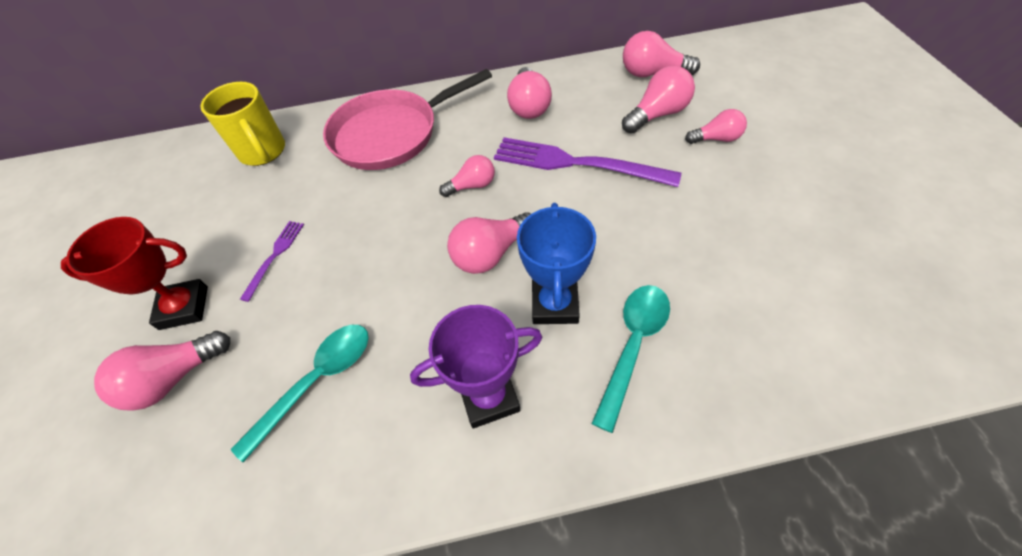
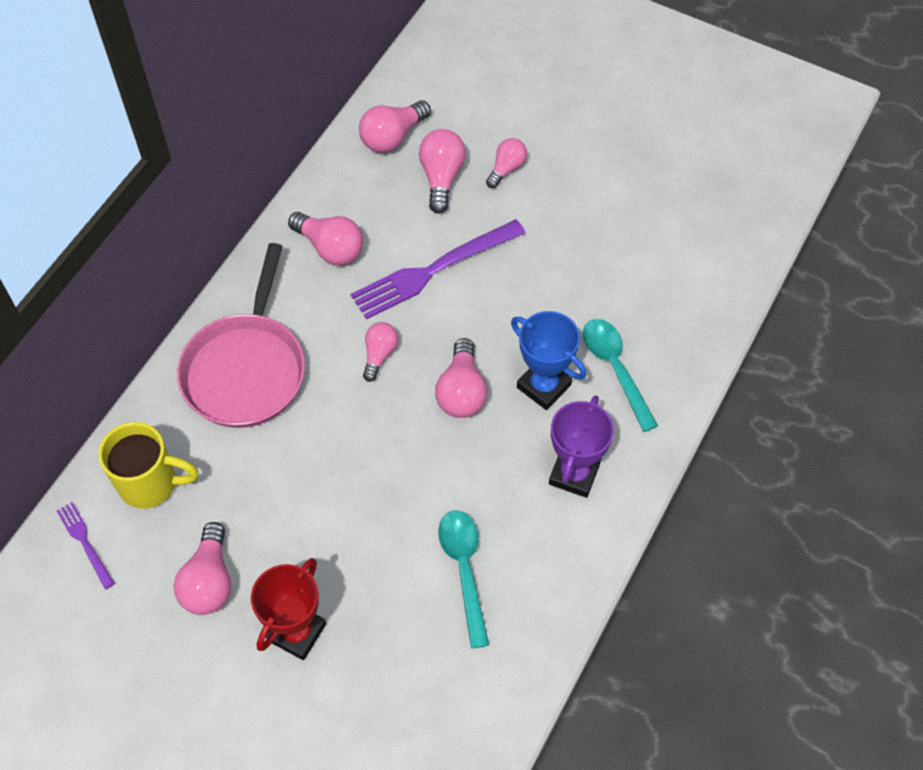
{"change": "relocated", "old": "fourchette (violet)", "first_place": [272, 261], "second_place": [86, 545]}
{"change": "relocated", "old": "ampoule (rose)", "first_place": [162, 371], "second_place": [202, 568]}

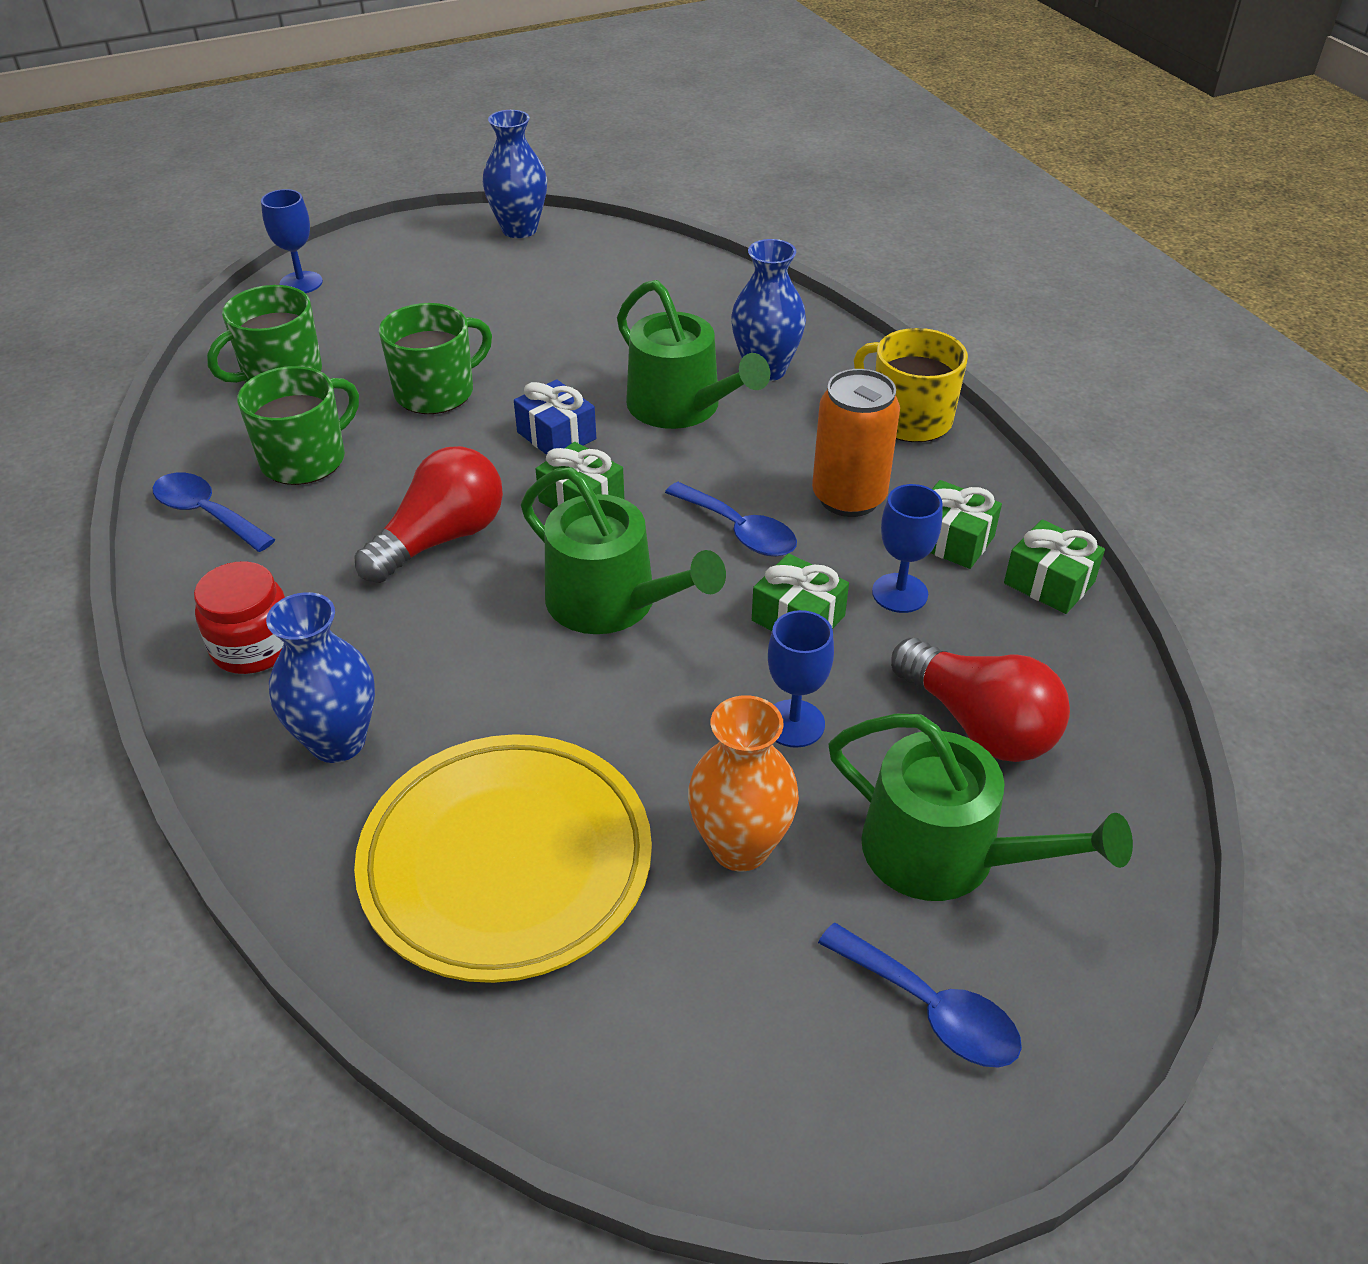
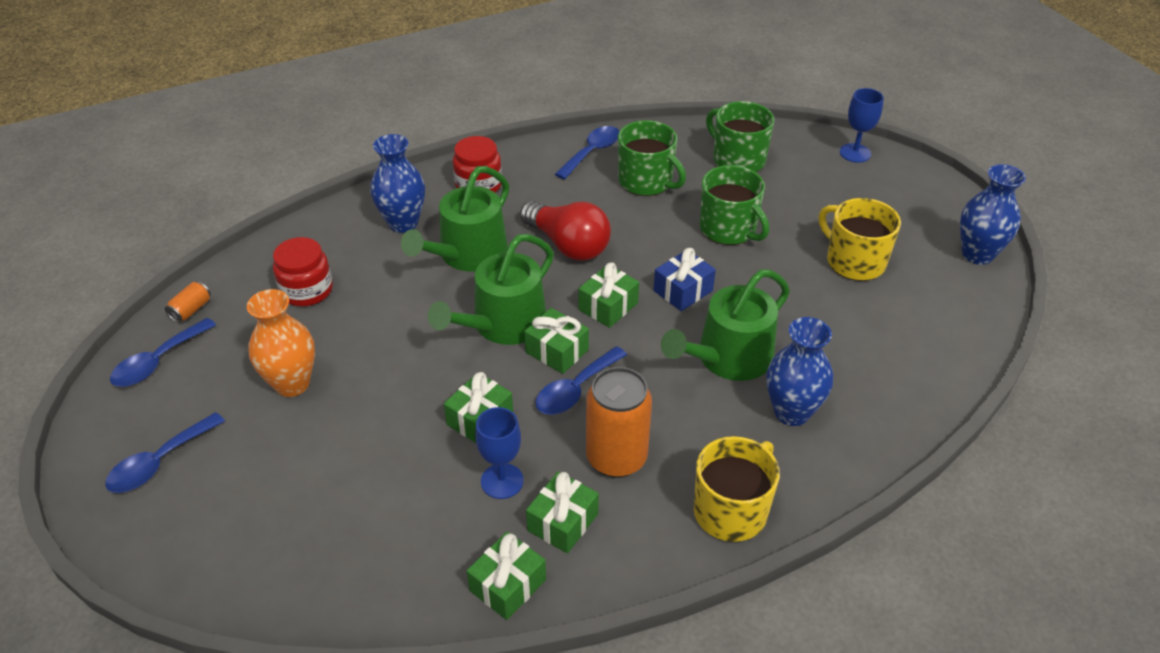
{"change": "missing", "old": "verre à pied (bleu)", "first_place": [801, 679]}
{"change": "missing", "old": "ampoule (rouge)", "first_place": [980, 700]}
{"change": "relocated", "old": "arrosoir (vert)", "first_place": [980, 807], "second_place": [455, 218]}
{"change": "exchanged", "old": "assiette (jaune)", "new": "bocal (rouge)", "first_place": [503, 858], "second_place": [303, 271]}
{"change": "appeared", "new": "tasse (jaune)", "second_place": [860, 239]}
{"change": "appeared", "new": "canette (orange)", "second_place": [188, 302]}
{"change": "appeared", "new": "cadeau (vert)", "second_place": [556, 341]}
{"change": "appeared", "new": "cuillère (bleu)", "second_place": [163, 352]}

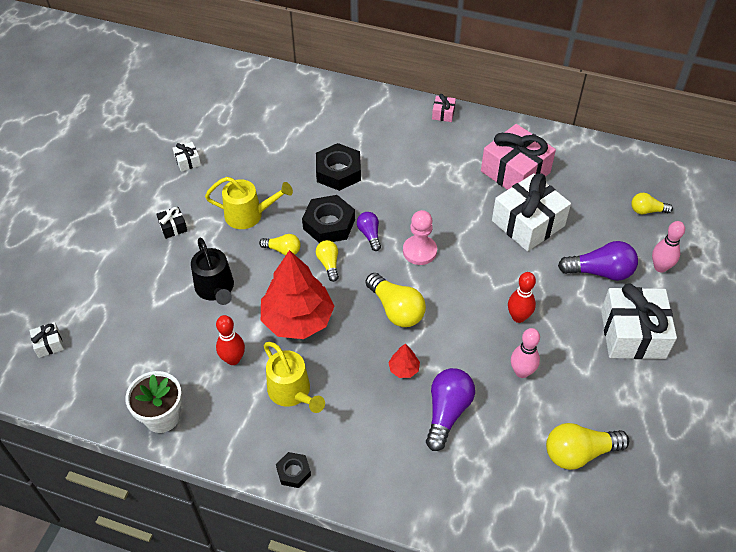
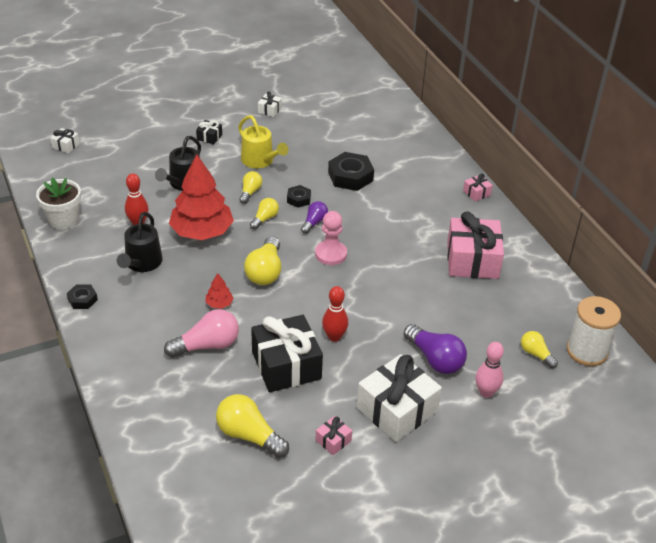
{"change": "missing", "old": "cadeau (blanc)", "first_place": [531, 212]}
{"change": "size", "old": "écrou (noir)", "first_place": [328, 219], "second_place": [299, 196], "factor": 0.55}
{"change": "spun", "old": "ampoule (jaune)", "first_place": [280, 245], "second_place": [250, 187], "degrees": -135}
{"change": "exchanged", "old": "quille (rose)", "new": "cadeau (noir)", "first_place": [525, 353], "second_place": [287, 353]}
{"change": "colour", "old": "arrosoir (jaune)", "new": "arrosoir (noir)", "first_place": [294, 377], "second_place": [140, 242]}
{"change": "colour", "old": "ampoule (violet)", "new": "ampoule (rose)", "first_place": [450, 409], "second_place": [201, 333]}
{"change": "appeared", "new": "bobine (blanc)", "second_place": [594, 331]}
{"change": "appeared", "new": "cadeau (rose)", "second_place": [334, 435]}

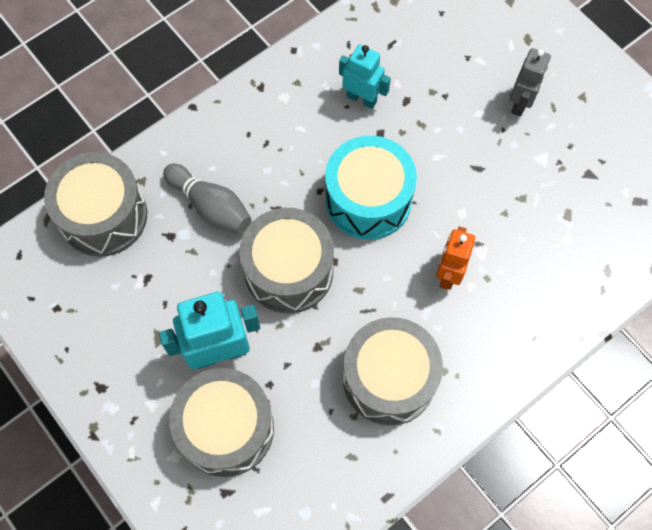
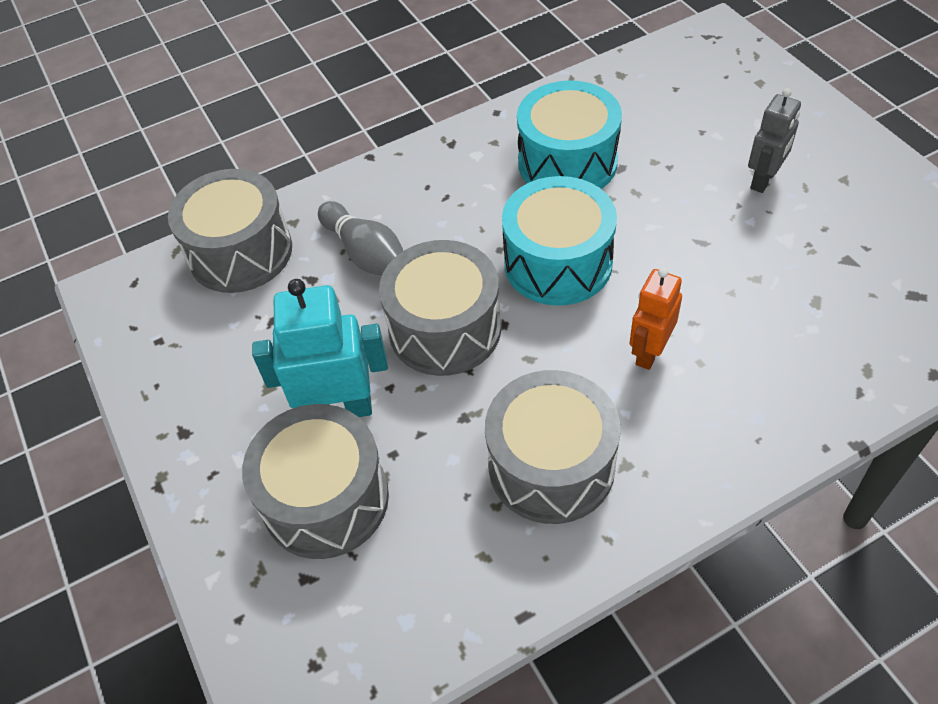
{"change": "exchanged", "old": "robot (turquoise)", "new": "tambour (turquoise)", "first_place": [365, 77], "second_place": [569, 134]}

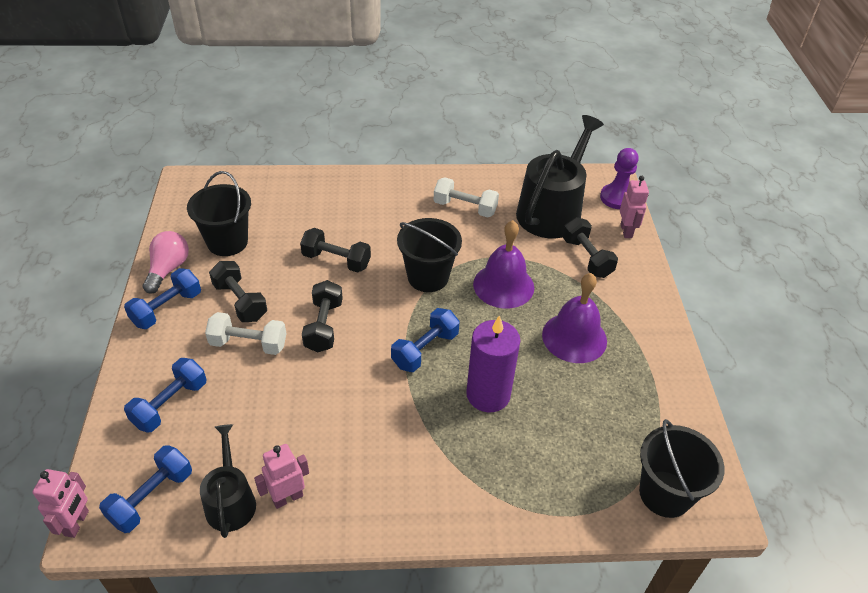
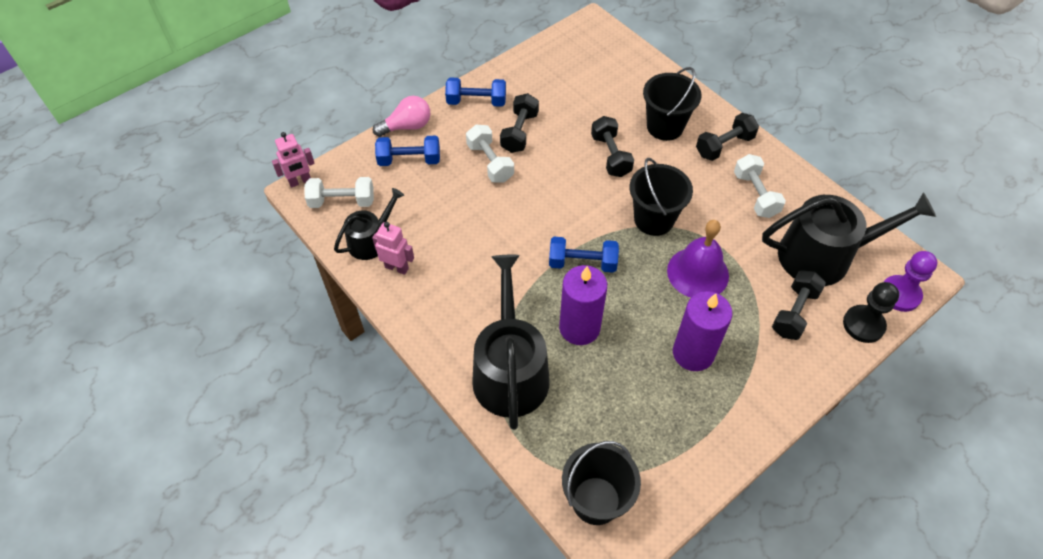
{"change": "relocated", "old": "seau (noir)", "first_place": [219, 213], "second_place": [672, 104]}
{"change": "exchanged", "old": "robot (rose)", "new": "pion (noir)", "first_place": [634, 207], "second_place": [871, 312]}
{"change": "relocated", "old": "ampoule (rose)", "first_place": [166, 262], "second_place": [401, 116]}
{"change": "exchanged", "old": "cloche (violet)", "new": "bougie (violet)", "first_place": [574, 318], "second_place": [702, 331]}
{"change": "relocated", "old": "haltère (noir)", "first_place": [322, 316], "second_place": [727, 137]}
{"change": "colour", "old": "haltère (bleu)", "new": "haltère (blanc)", "first_place": [145, 489], "second_place": [339, 192]}
{"change": "appeared", "new": "arrosoir (noir)", "second_place": [511, 342]}

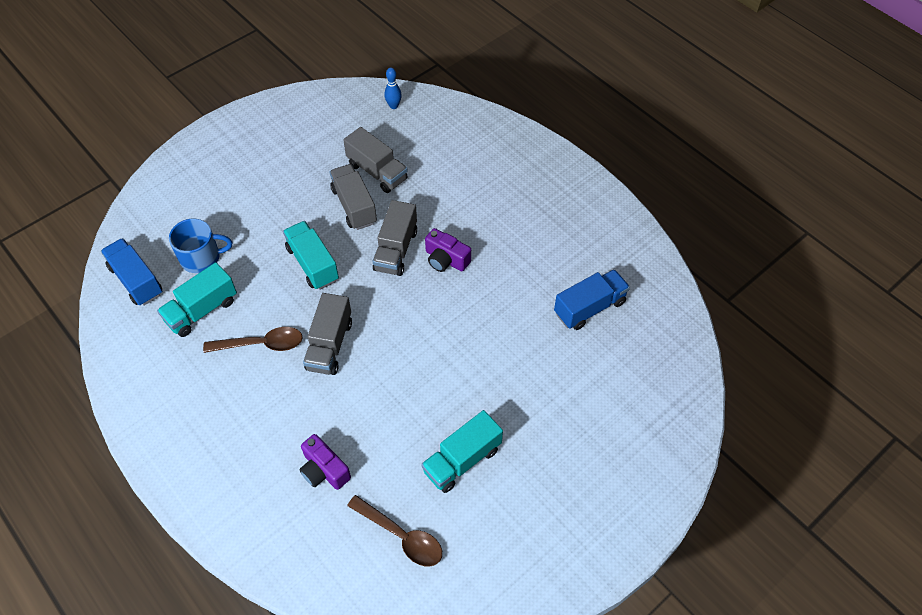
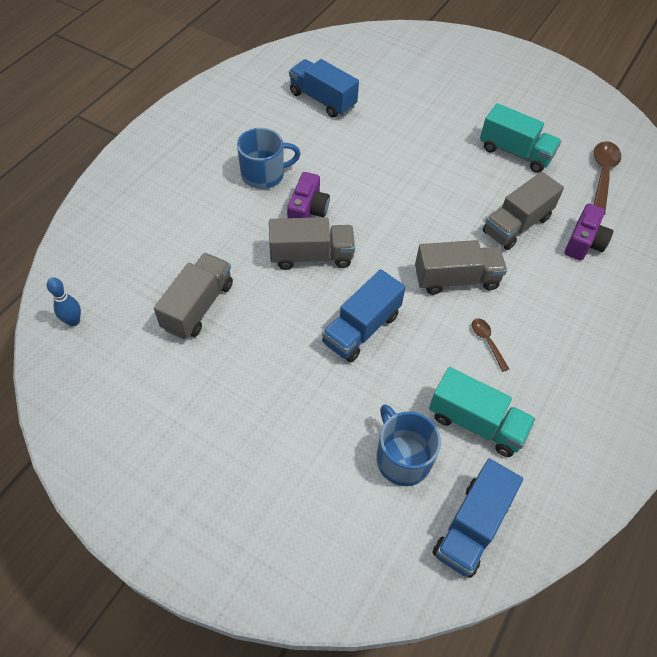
{"change": "relocated", "old": "camion (gris)", "first_place": [353, 197], "second_place": [523, 211]}
{"change": "colour", "old": "camion (turquoise)", "new": "camion (bleu)", "first_place": [311, 255], "second_place": [364, 315]}
{"change": "size", "old": "cuillère (marron)", "first_place": [253, 340], "second_place": [490, 345], "factor": 0.54}
{"change": "appeared", "new": "tasse (bleu)", "second_place": [269, 158]}

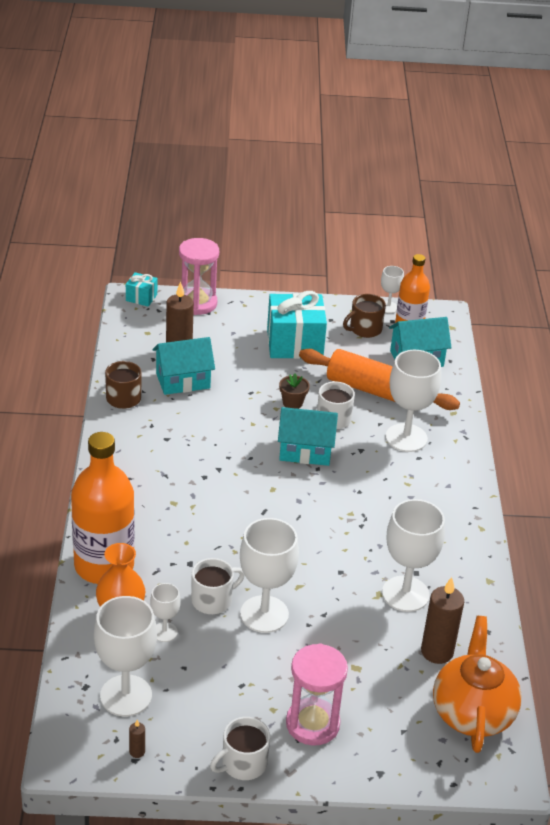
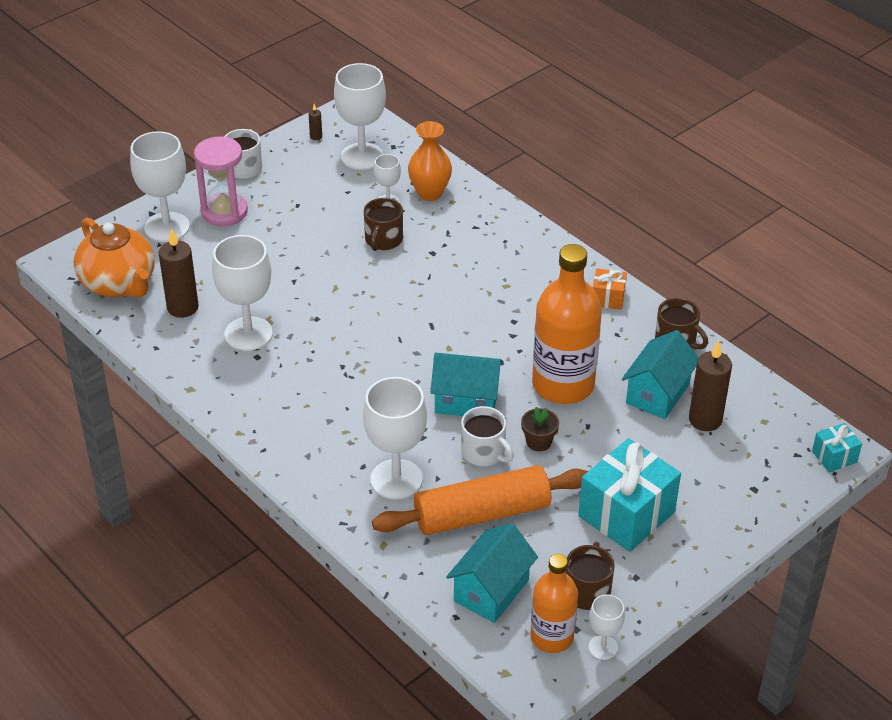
{"change": "missing", "old": "sablier (rose)", "first_place": [199, 276]}
{"change": "spun", "old": "maison (turquoise)", "first_place": [308, 436], "second_place": [466, 384], "degrees": 45}
{"change": "relocated", "old": "bouteille (orange)", "first_place": [103, 508], "second_place": [567, 324]}
{"change": "relocated", "old": "verre à pied (blanc)", "first_place": [269, 575], "second_place": [160, 186]}
{"change": "colour", "old": "tasse (blanc)", "new": "tasse (marron)", "first_place": [218, 586], "second_place": [383, 224]}
{"change": "appeared", "new": "cadeau (orange)", "second_place": [610, 289]}

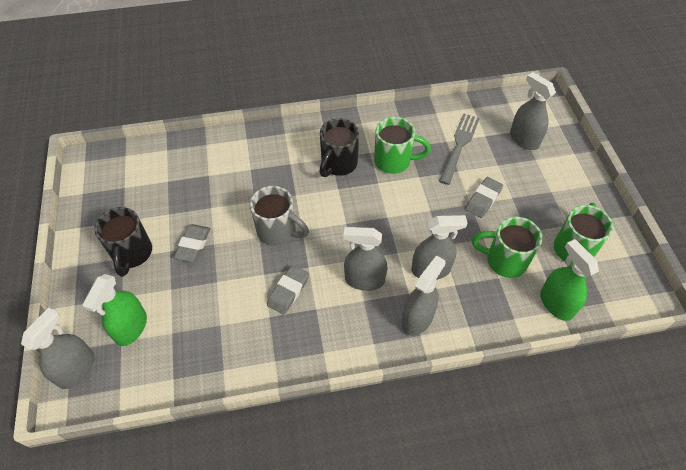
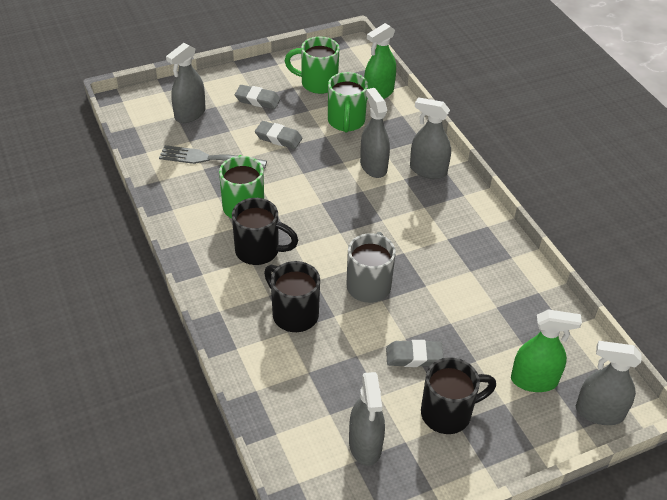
{"change": "relocated", "old": "vaporisateur (gris)", "first_place": [365, 259], "second_place": [367, 419]}
{"change": "relocated", "old": "gomme (gris)", "first_place": [288, 290], "second_place": [257, 97]}
{"change": "appeared", "new": "tasse (noir)", "second_place": [292, 296]}

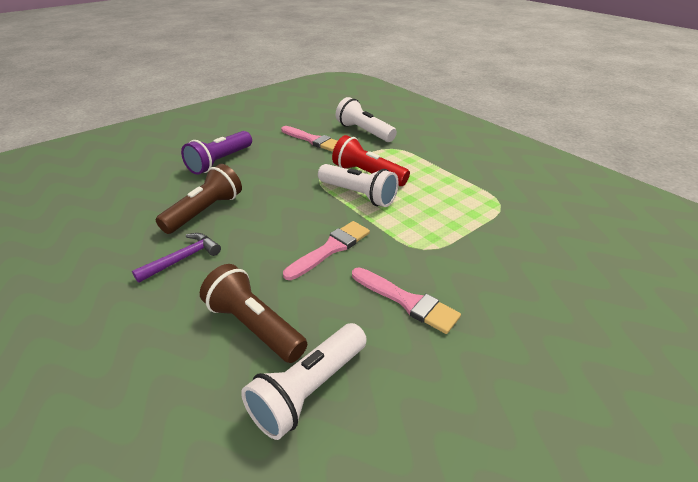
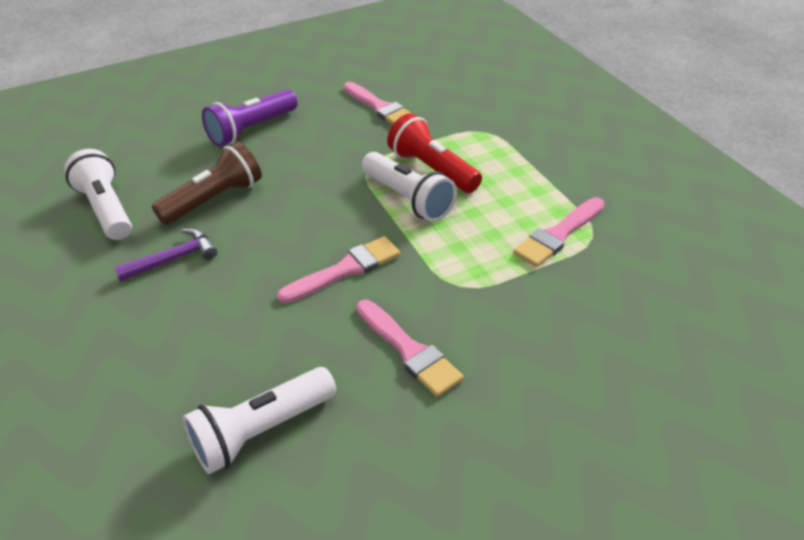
{"change": "relocated", "old": "lampe de poche (blanc)", "first_place": [366, 119], "second_place": [98, 194]}
{"change": "missing", "old": "lampe de poche (marron)", "first_place": [253, 313]}
{"change": "appeared", "new": "pinceau (rose)", "second_place": [558, 232]}

